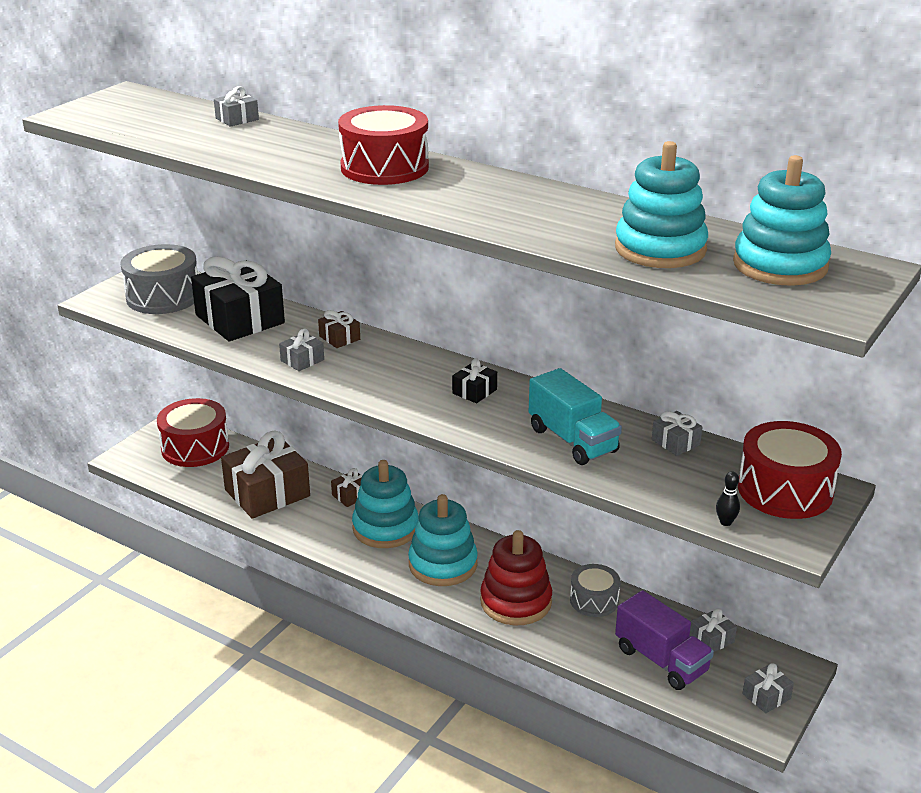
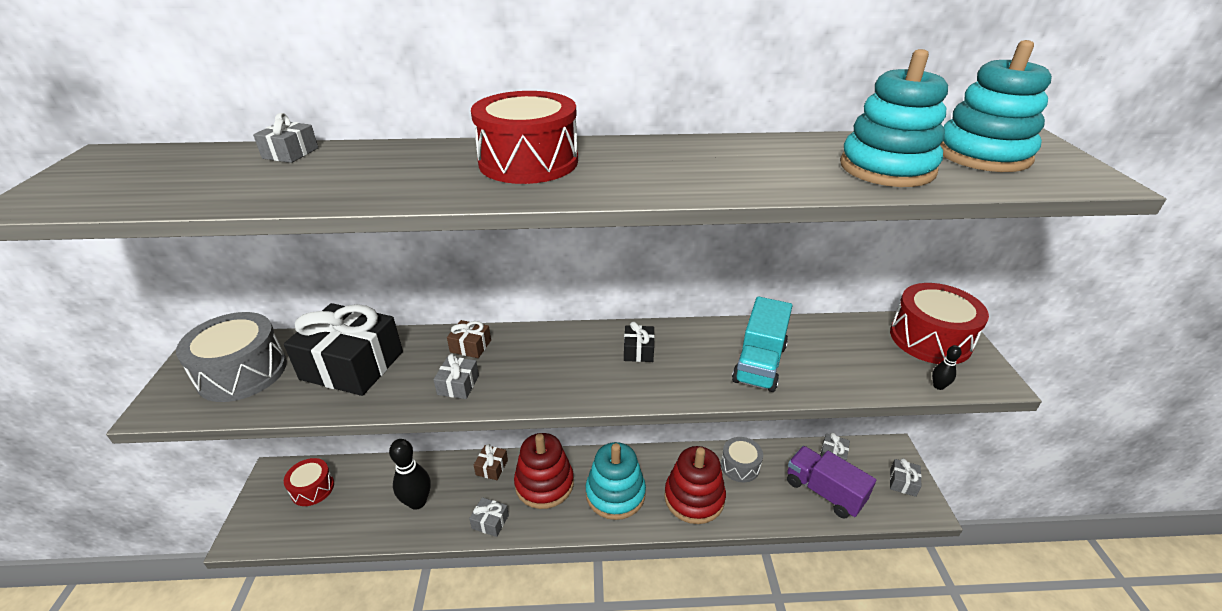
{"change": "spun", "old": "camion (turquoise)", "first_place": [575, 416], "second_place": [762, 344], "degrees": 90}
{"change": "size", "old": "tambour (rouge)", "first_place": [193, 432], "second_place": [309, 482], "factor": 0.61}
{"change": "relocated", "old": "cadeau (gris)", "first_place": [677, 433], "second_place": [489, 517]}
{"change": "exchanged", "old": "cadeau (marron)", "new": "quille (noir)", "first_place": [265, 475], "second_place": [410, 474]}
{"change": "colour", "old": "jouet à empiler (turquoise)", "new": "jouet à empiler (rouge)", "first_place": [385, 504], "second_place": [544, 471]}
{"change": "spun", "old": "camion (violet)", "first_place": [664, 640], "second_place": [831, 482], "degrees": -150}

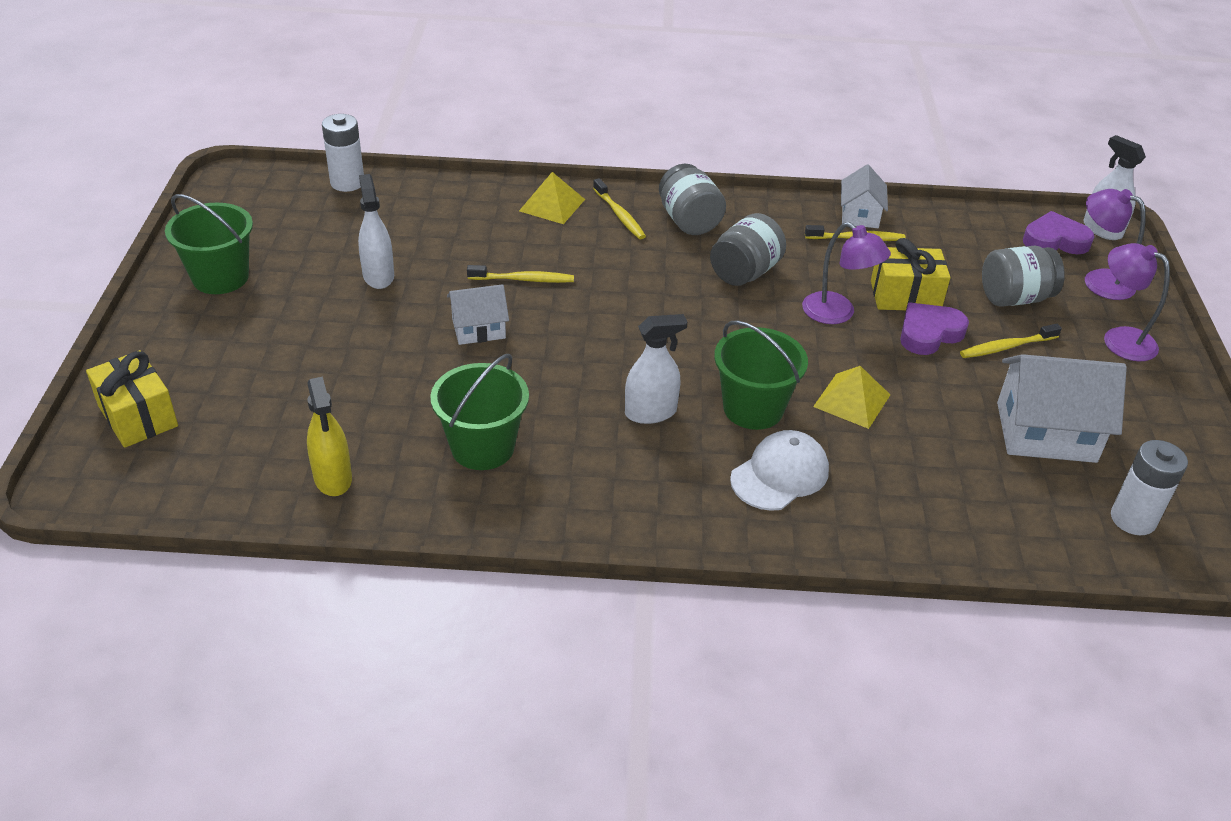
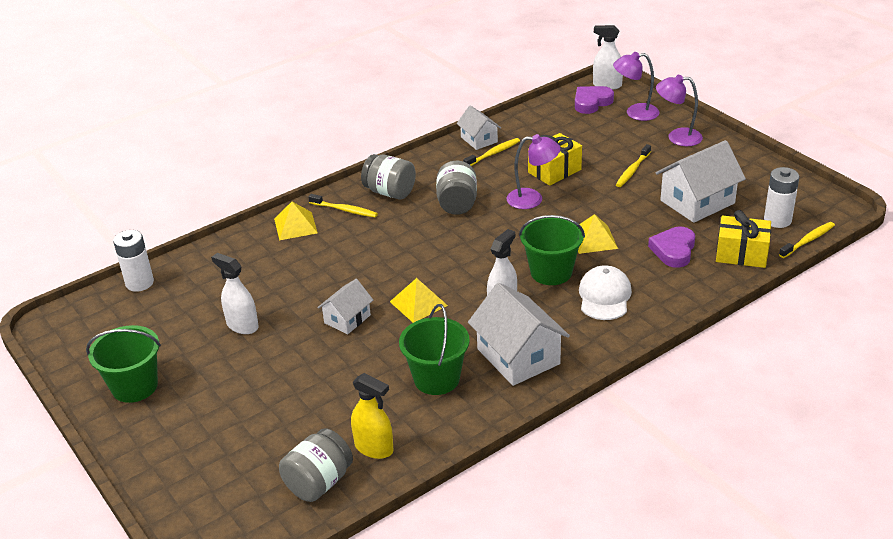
{"change": "relocated", "old": "bocal (gris)", "first_place": [1023, 276], "second_place": [316, 465]}
{"change": "relocated", "old": "brosse à dents (jaune)", "first_place": [520, 274], "second_place": [807, 240]}
{"change": "relocated", "old": "cœur (violet)", "first_place": [934, 329], "second_place": [671, 247]}
{"change": "relocated", "old": "cadeau (jaune)", "first_place": [132, 399], "second_place": [743, 239]}
{"change": "appeared", "new": "pyramide (jaune)", "second_place": [419, 300]}
{"change": "appeared", "new": "maison (blanc)", "second_place": [519, 334]}

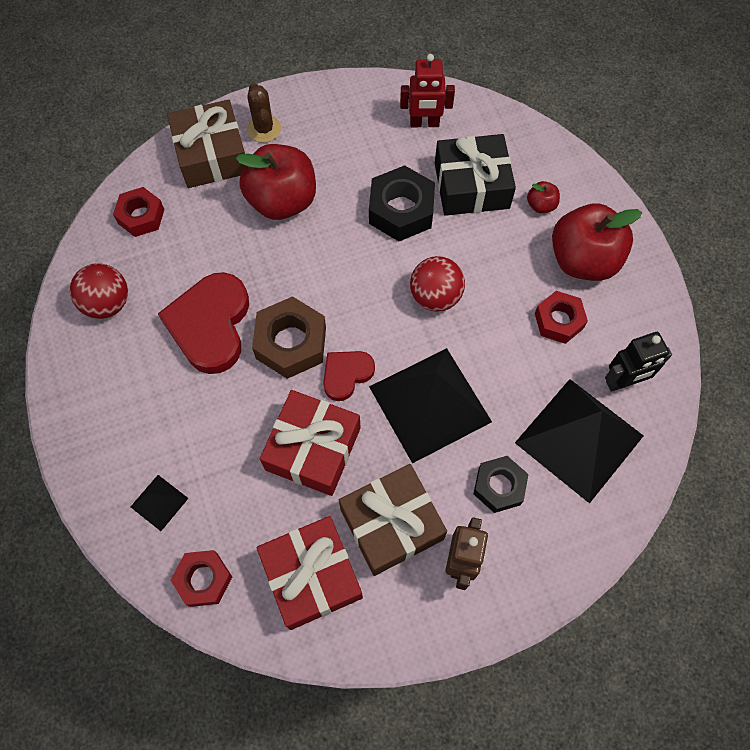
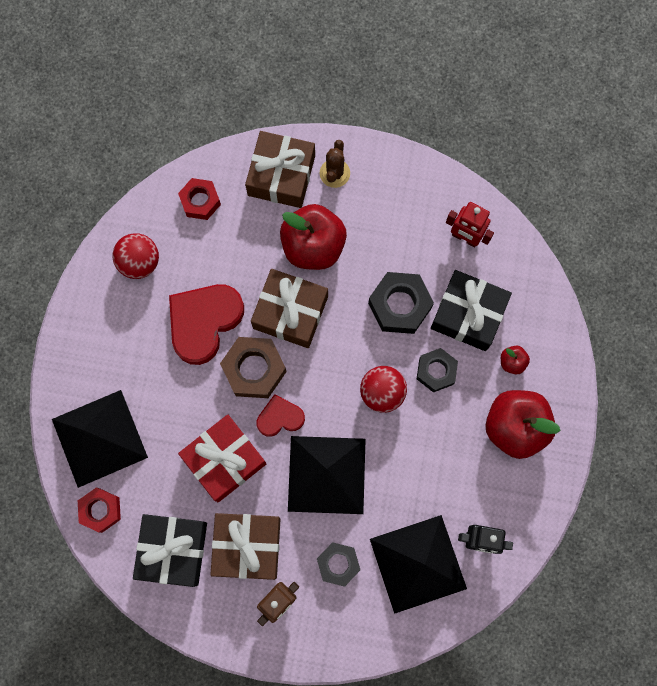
{"change": "missing", "old": "écrou (rouge)", "first_place": [561, 317]}
{"change": "size", "old": "pyramide (noir)", "first_place": [160, 503], "second_place": [100, 439], "factor": 2.3}
{"change": "colour", "old": "cadeau (rouge)", "new": "cadeau (noir)", "first_place": [310, 573], "second_place": [170, 550]}
{"change": "appeared", "new": "cadeau (marron)", "second_place": [289, 308]}
{"change": "appeared", "new": "écrou (noir)", "second_place": [437, 370]}

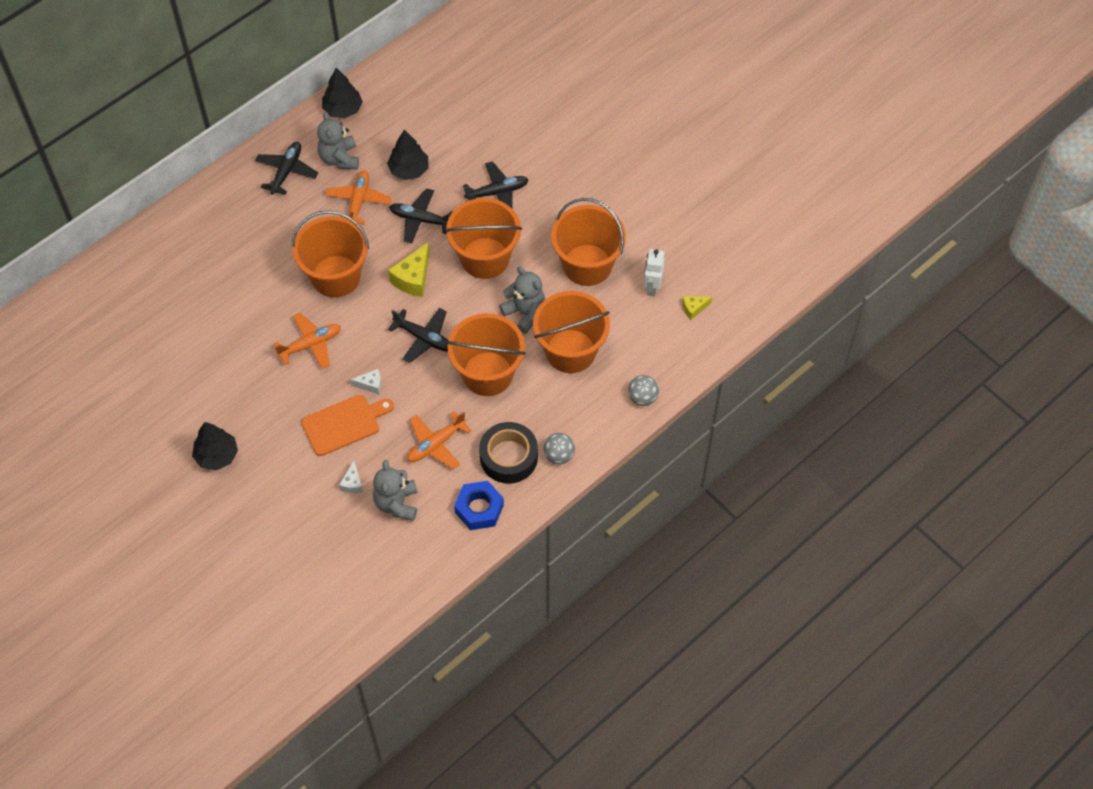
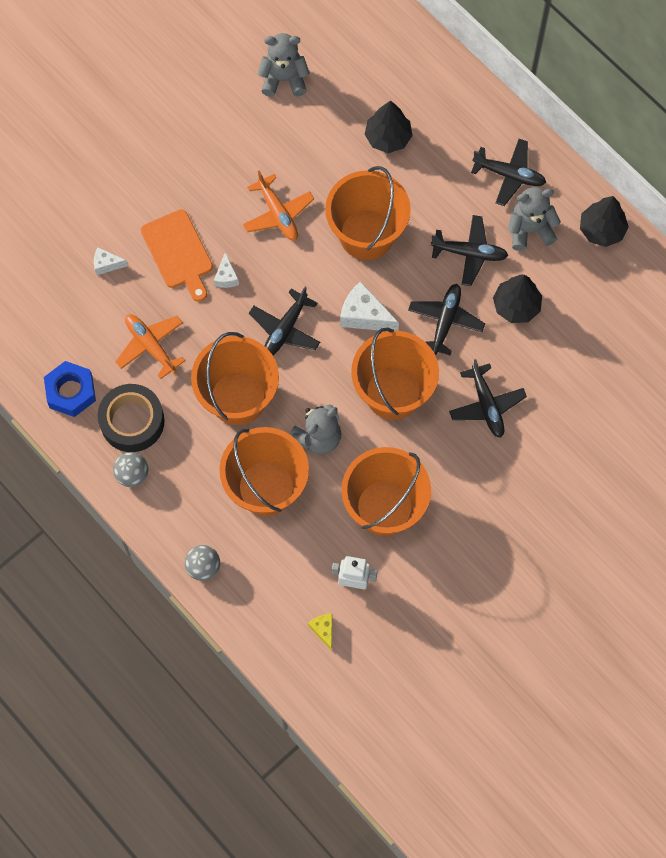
{"change": "colour", "old": "avion (orange)", "new": "avion (noir)", "first_place": [358, 197], "second_place": [469, 250]}
{"change": "colour", "old": "fromage (jaune)", "new": "fromage (blanc)", "first_place": [409, 270], "second_place": [369, 306]}
{"change": "relocated", "old": "arbre (noir)", "first_place": [215, 446], "second_place": [389, 126]}
{"change": "relocated", "old": "ours en peluche (gris)", "first_place": [395, 490], "second_place": [283, 65]}

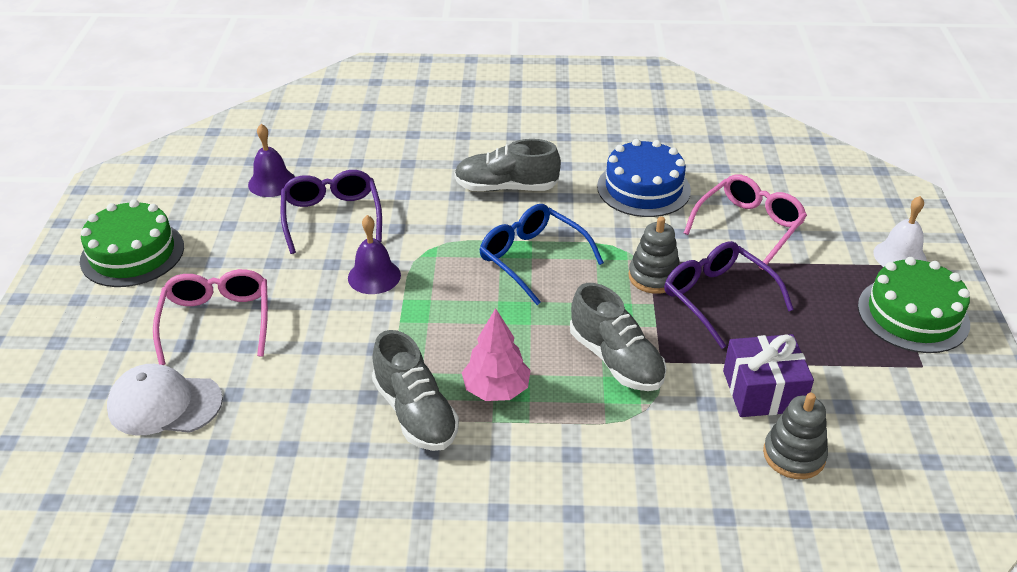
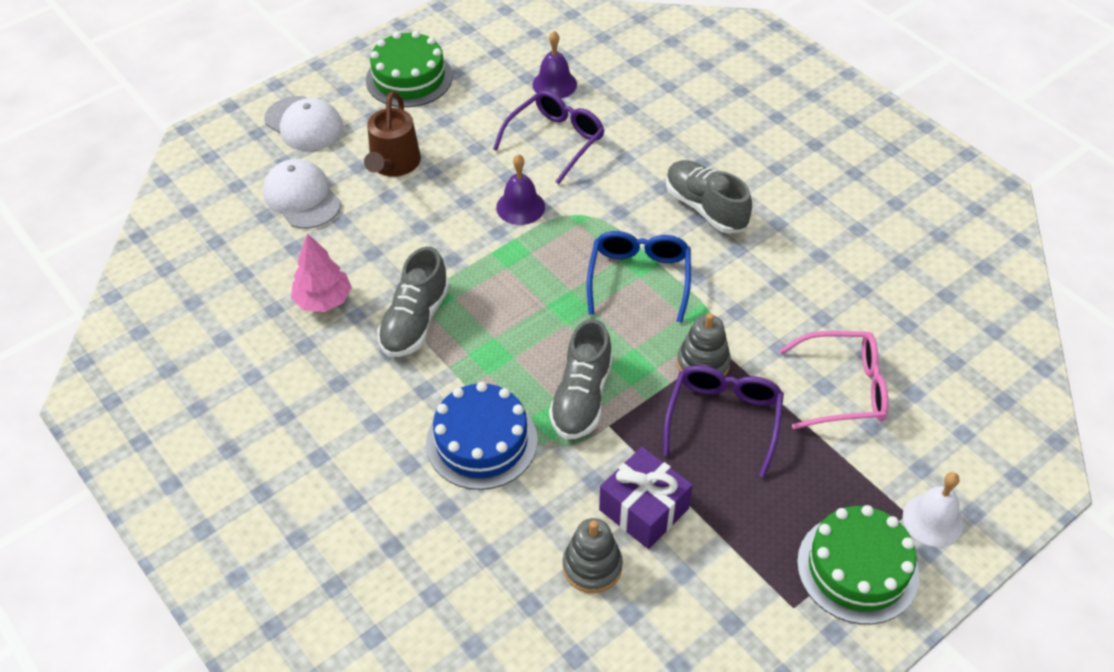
{"change": "relocated", "old": "gâteau (bleu)", "first_place": [644, 178], "second_place": [482, 436]}
{"change": "exchanged", "old": "lunettes (rose)", "new": "arrosoir (marron)", "first_place": [210, 317], "second_place": [392, 134]}
{"change": "relocated", "old": "arbre (rose)", "first_place": [496, 354], "second_place": [321, 272]}
{"change": "appeared", "new": "casquette (blanc)", "second_place": [303, 123]}

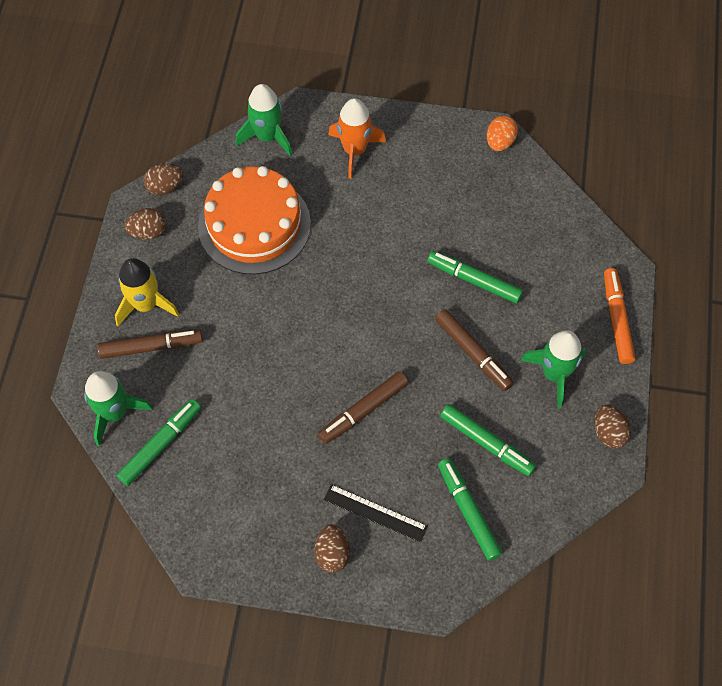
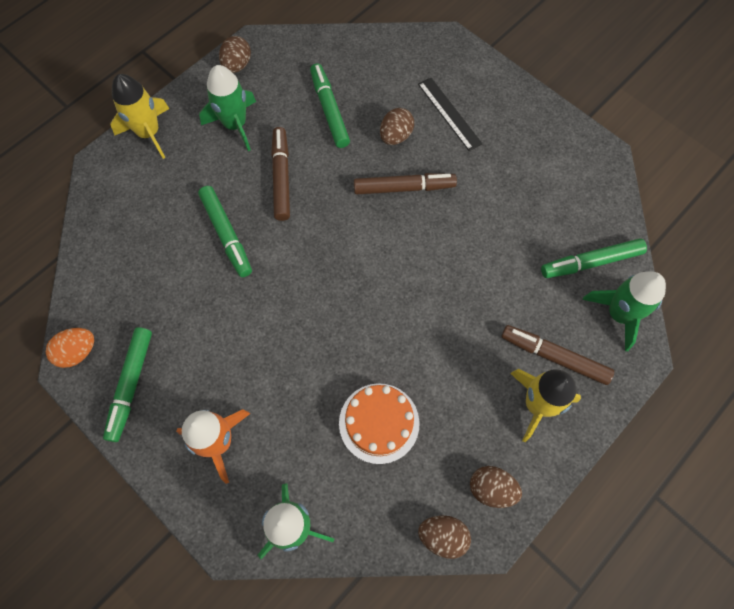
{"change": "size", "old": "gâteau (orange)", "first_place": [254, 220], "second_place": [379, 423], "factor": 0.6}
{"change": "exchanged", "old": "feutre (orange)", "new": "fusée (jaune)", "first_place": [619, 316], "second_place": [140, 116]}
{"change": "relocated", "old": "feutre (vert)", "first_place": [470, 509], "second_place": [127, 384]}
{"change": "relocated", "old": "œuf (marron)", "first_place": [332, 549], "second_place": [397, 126]}

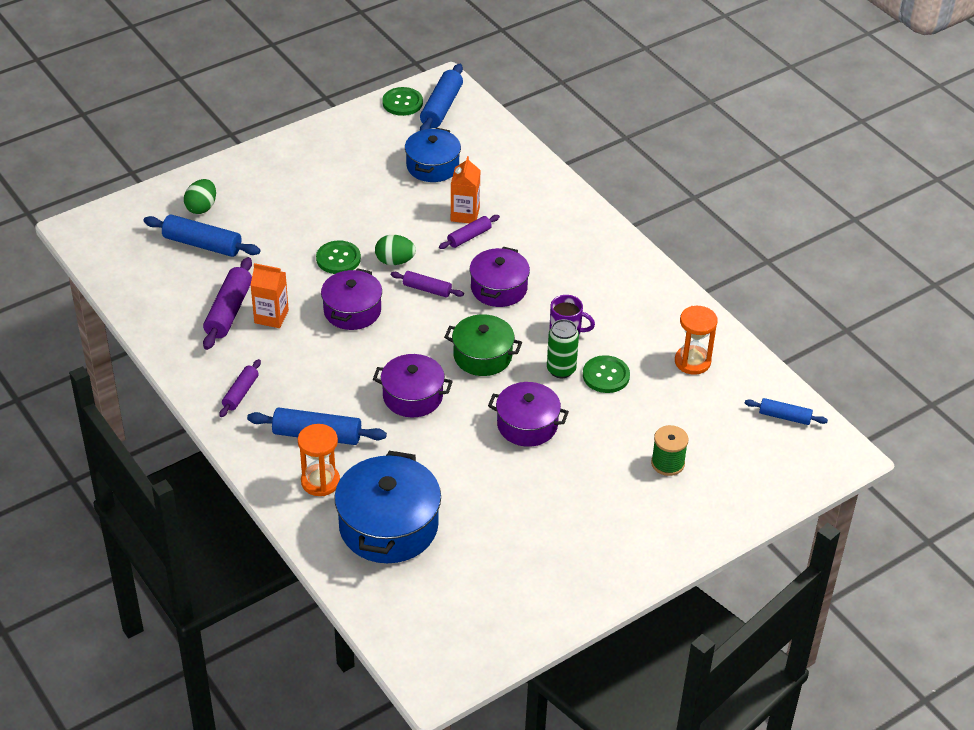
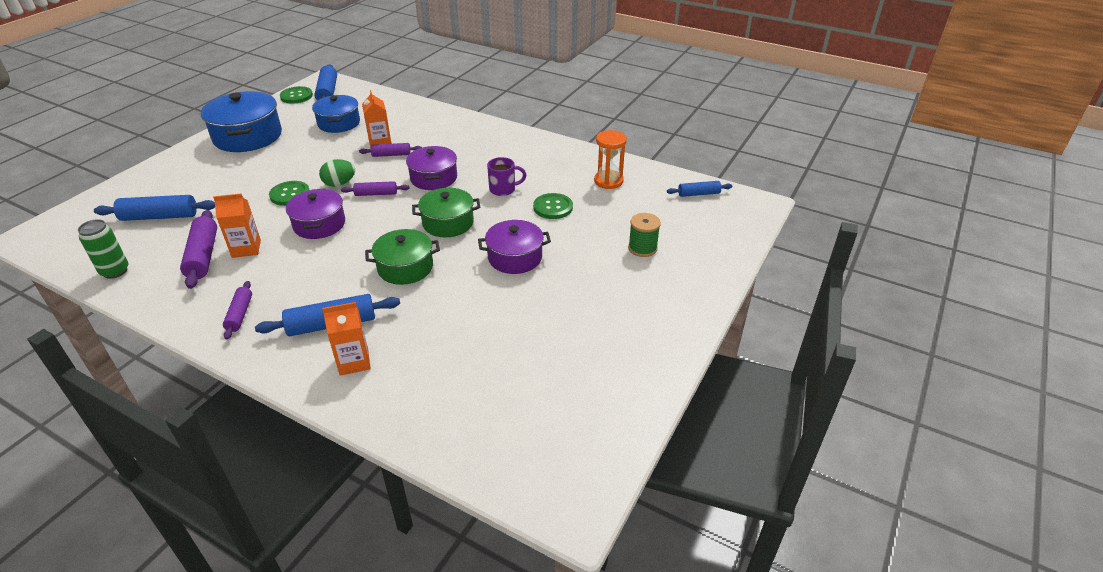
{"change": "missing", "old": "œuf (vert)", "first_place": [200, 196]}
{"change": "spun", "old": "rouleau à pâtisserie (violet)", "first_place": [469, 232], "second_place": [390, 150], "degrees": 60}
{"change": "relocated", "old": "canette (vert)", "first_place": [563, 348], "second_place": [103, 249]}
{"change": "colour", "old": "marmite (violet)", "new": "marmite (vert)", "first_place": [413, 385], "second_place": [402, 257]}
{"change": "exchanged", "old": "sablier (orange)", "new": "brique de lait (orange)", "first_place": [319, 460], "second_place": [346, 339]}
{"change": "relocated", "old": "marmite (bleu)", "first_place": [387, 507], "second_place": [241, 121]}

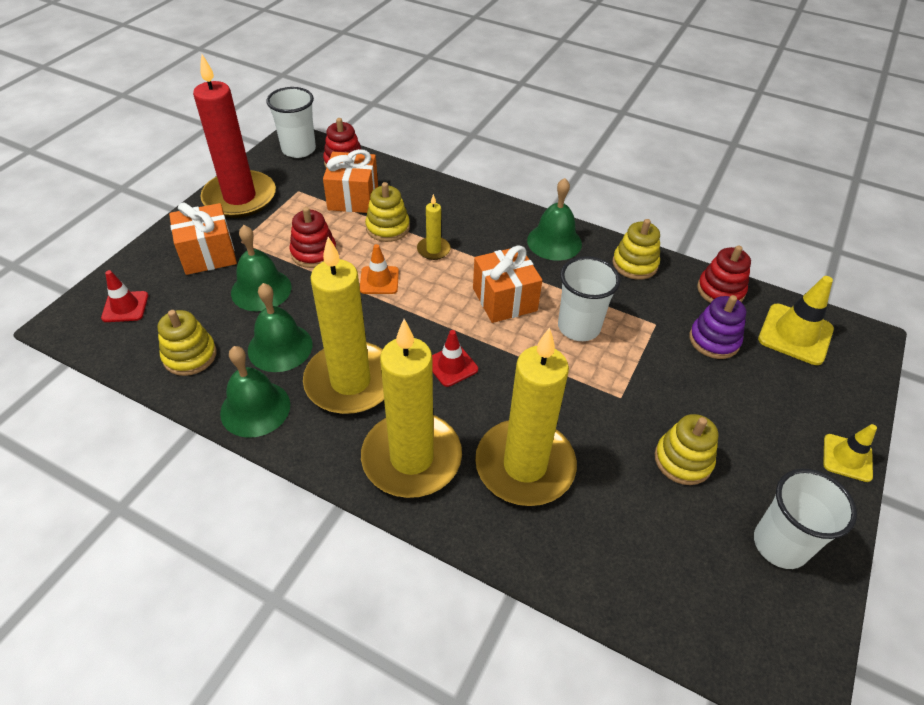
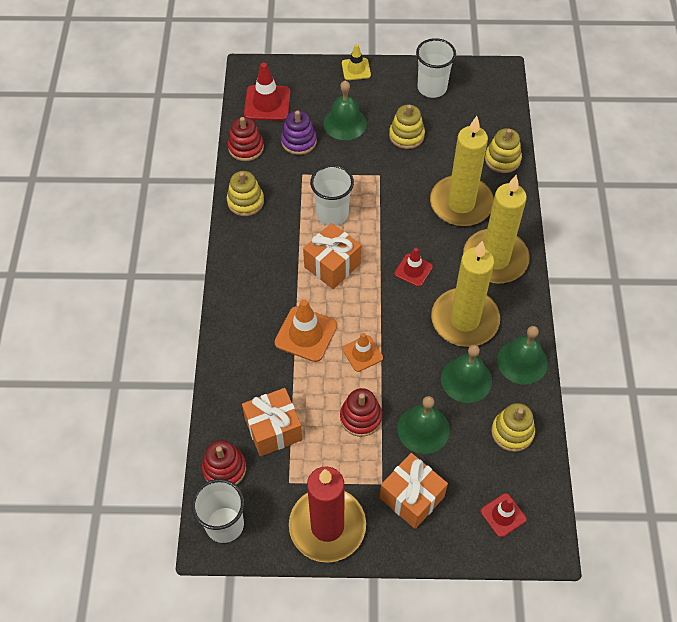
{"change": "relocated", "old": "cloche (vert)", "first_place": [554, 219], "second_place": [345, 110]}
{"change": "relocated", "old": "jouet à empiler (jaune)", "first_place": [387, 212], "second_place": [503, 150]}
{"change": "exchanged", "old": "bougie (jaune)", "new": "cône de chantier (orange)", "first_place": [434, 227], "second_place": [305, 330]}
{"change": "colour", "old": "cône de chantier (jaune)", "new": "cône de chantier (rouge)", "first_place": [796, 320], "second_place": [267, 92]}

